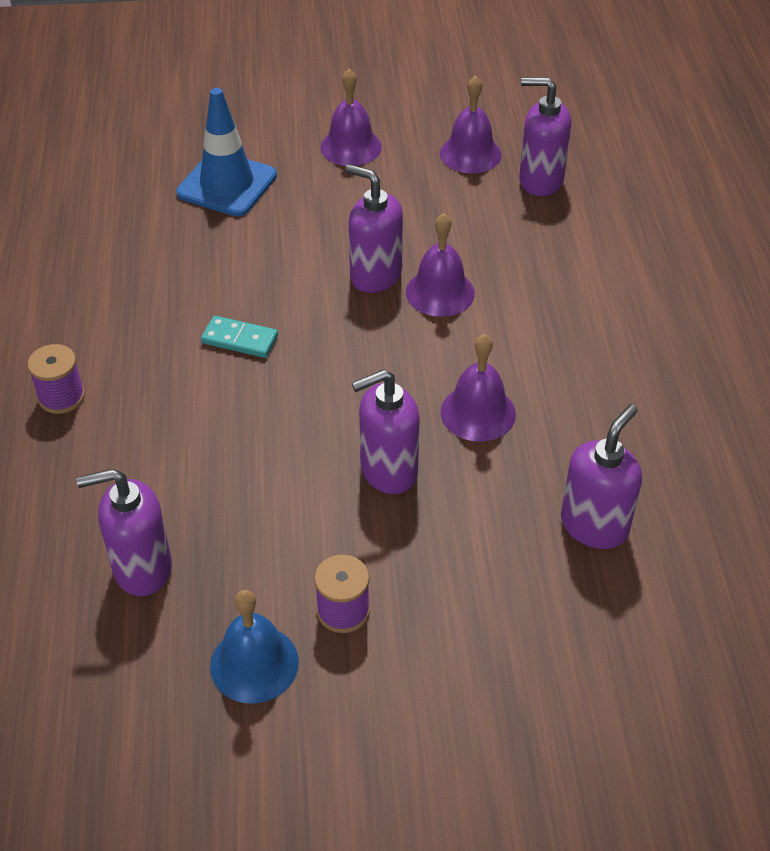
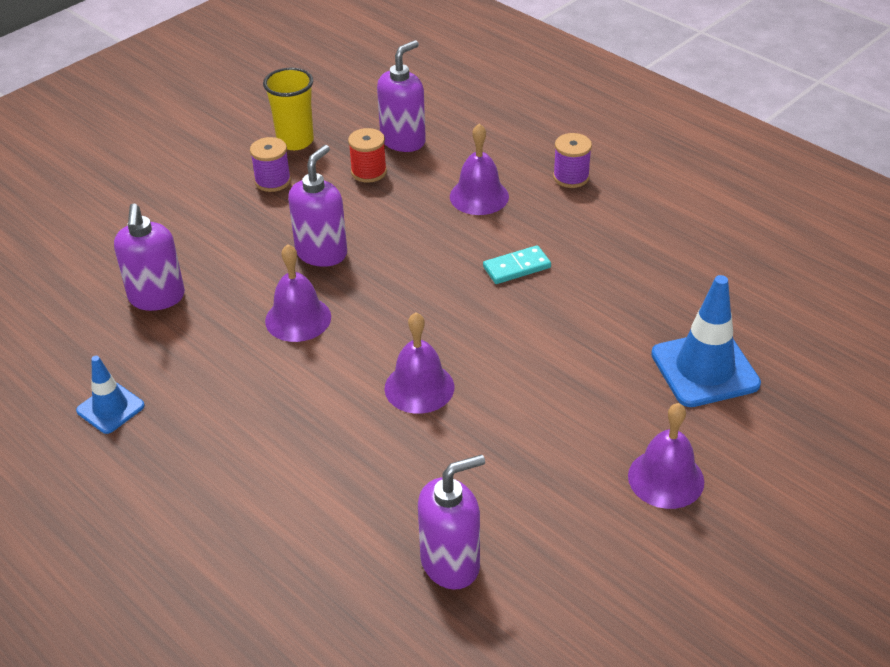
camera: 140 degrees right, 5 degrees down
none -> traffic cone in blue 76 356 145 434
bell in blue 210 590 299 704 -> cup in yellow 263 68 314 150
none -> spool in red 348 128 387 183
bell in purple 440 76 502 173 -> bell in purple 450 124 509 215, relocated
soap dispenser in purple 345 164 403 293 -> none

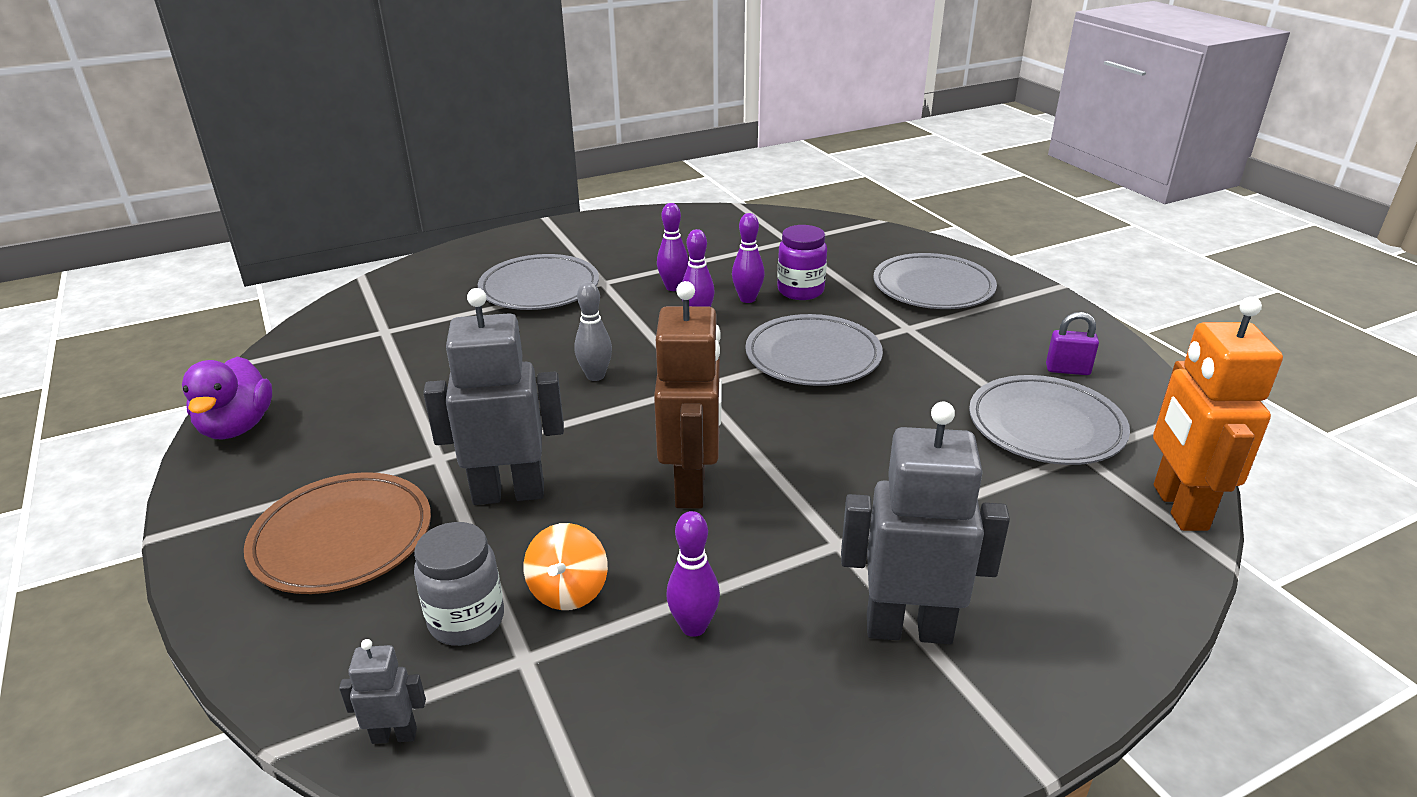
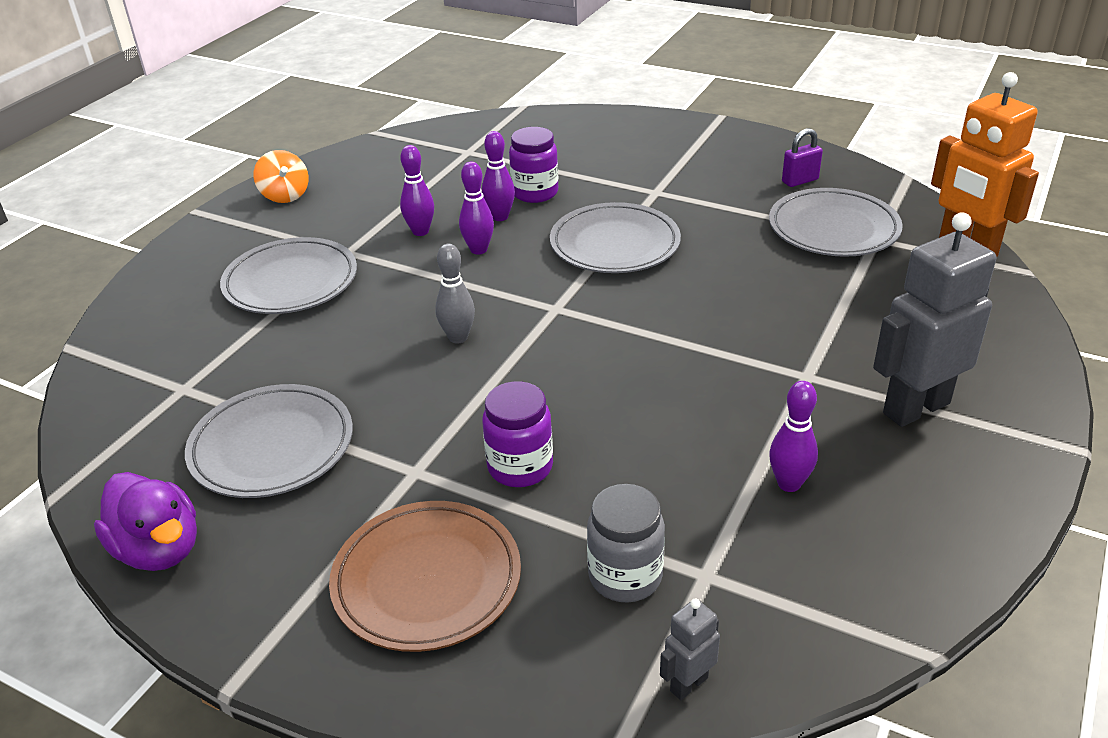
camera: 35 degrees left, 5 degrees up
plate in grey 873 253 997 309 -> plate in grey 185 384 353 498, relocated
spinning top in orange 523 523 608 610 -> spinning top in orange 254 150 308 203, relocated
robot in grey 423 288 564 505 -> jar in purple 482 381 553 487
robot in brown 654 281 722 509 -> none

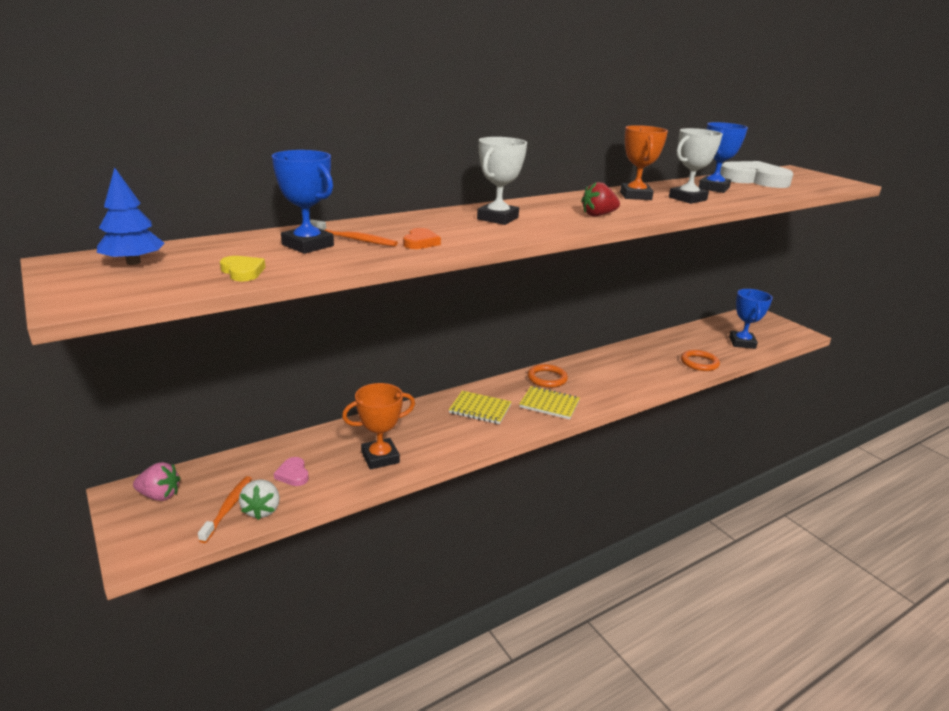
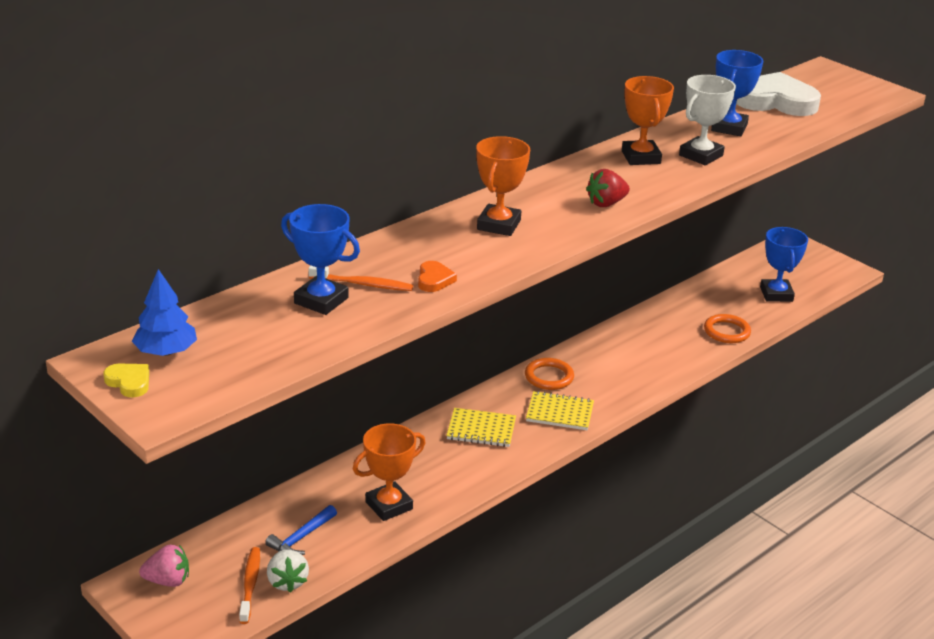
camera: 10 degrees left, 5 degrees up
heart in yellow 220 256 266 281 -> heart in yellow 103 364 149 398, relocated
heart in pink 274 457 309 486 -> hammer in blue 265 505 337 555
trophy in white 477 137 527 225 -> trophy in orange 476 136 530 236

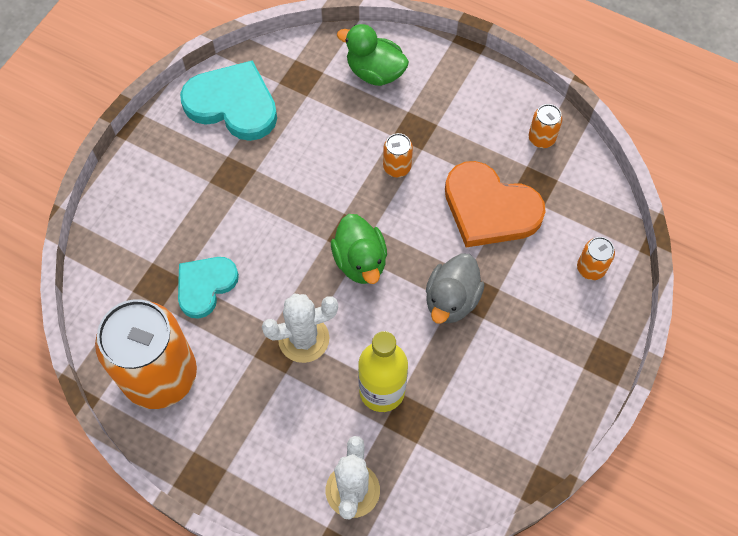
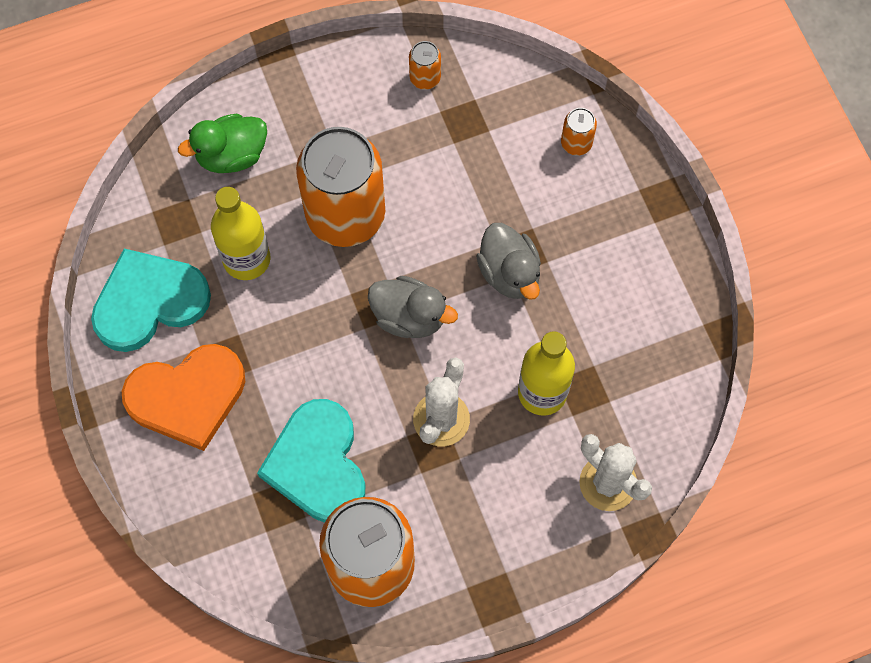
camera: 50 degrees left, 5 degrees up
heart in orange 445 161 546 247 -> heart in orange 122 344 245 451, relocated
none -> bottle in yellow 211 187 270 280
heart in turquoise 178 257 239 319 -> heart in turquoise 257 399 365 523, x1.55
can in orange 383 133 413 177 -> can in orange 296 127 385 247, x2.46
duck in green 331 214 387 284 -> duck in grey 368 276 458 338

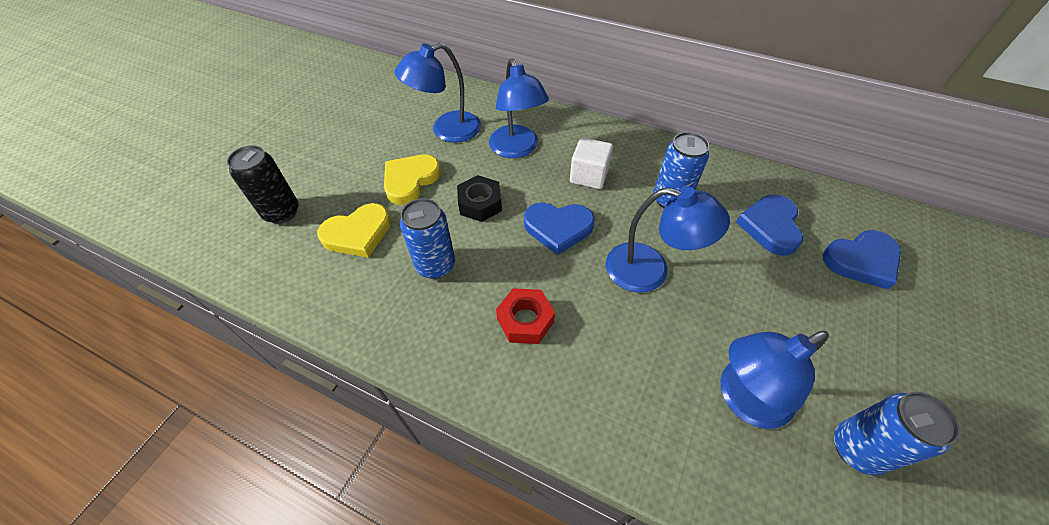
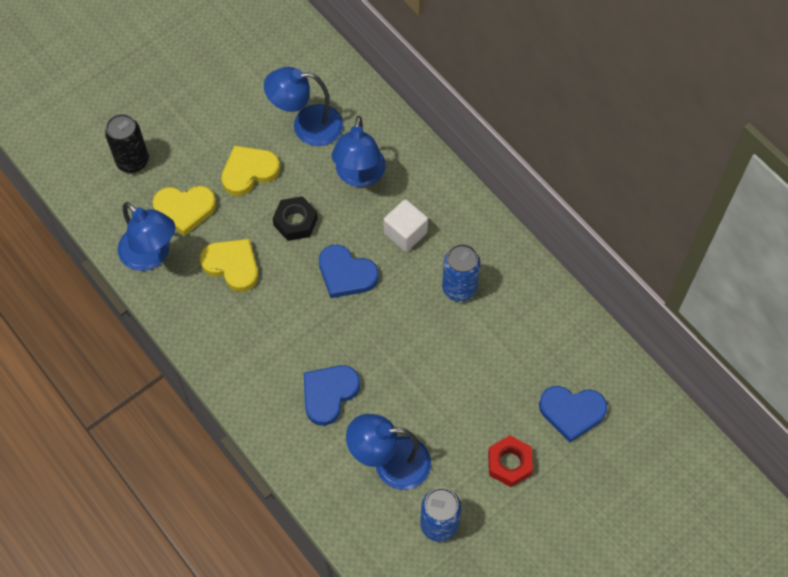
camera: 25 degrees right, 10 degrees up
lamp in blue 606 187 730 293 -> lamp in blue 118 202 175 271, relocated
can in blue 400 198 455 279 -> heart in yellow 200 239 258 292
heart in blue 736 195 803 256 -> heart in blue 304 365 360 426, relocated
nut in red 496 288 555 344 -> nut in red 488 435 533 487, relocated

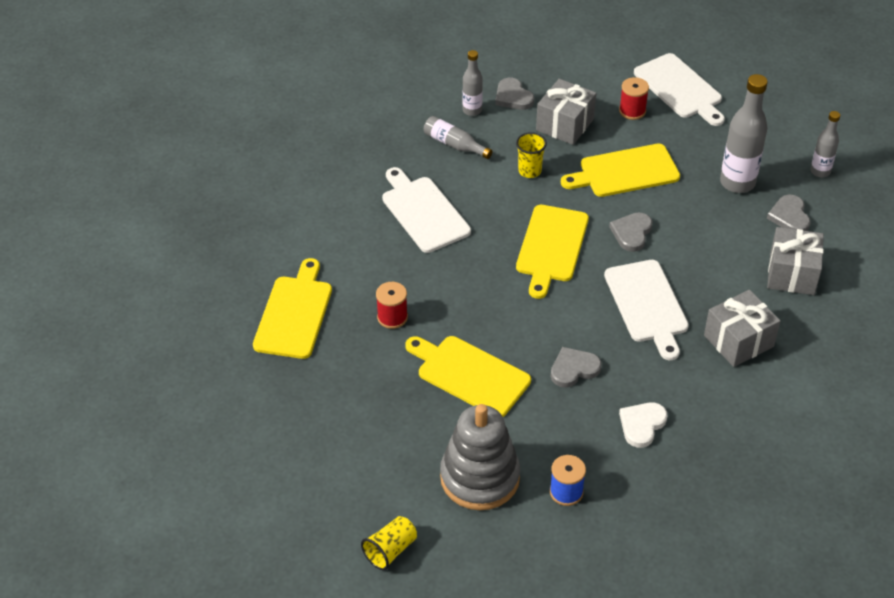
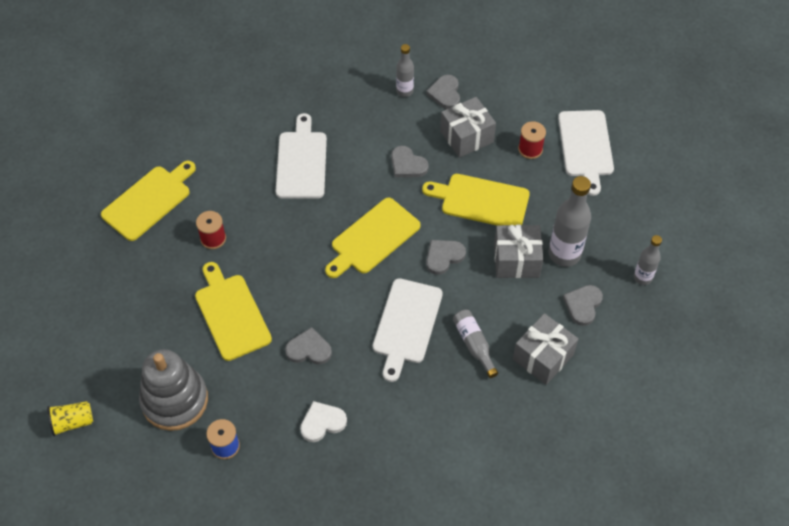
camera: 30 degrees right, 10 degrees up
cup in yellow 516 132 547 178 -> heart in grey 391 146 429 177
bottle in grey 424 116 492 159 -> bottle in grey 453 309 498 378, relocated
gift in grey 704 290 781 367 -> gift in grey 494 225 543 278, relocated

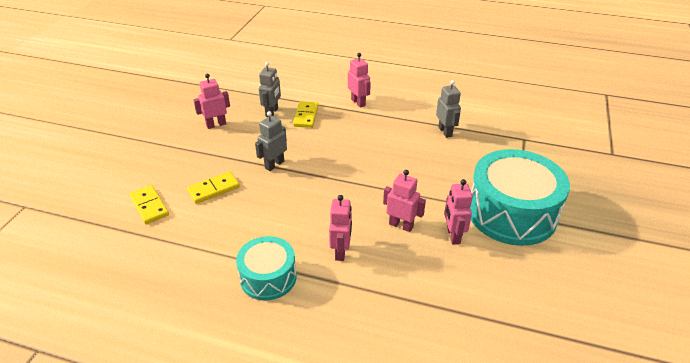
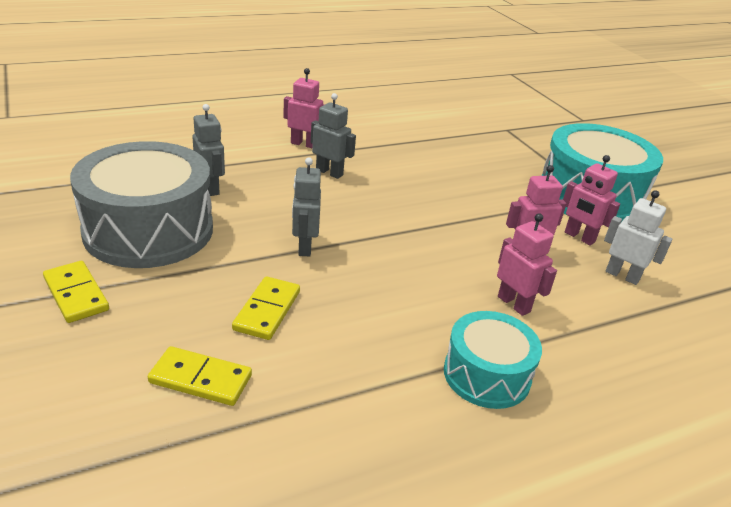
camera: 45 degrees left, 5 degrees down
domino in yellow 293 101 319 128 -> domino in yellow 43 261 109 323, relocated
robot in pink 193 74 230 129 -> drum in grey 70 141 213 268
robot in grey 436 80 461 138 -> robot in grey 311 93 356 179, relocated
none -> robot in white 604 190 672 285

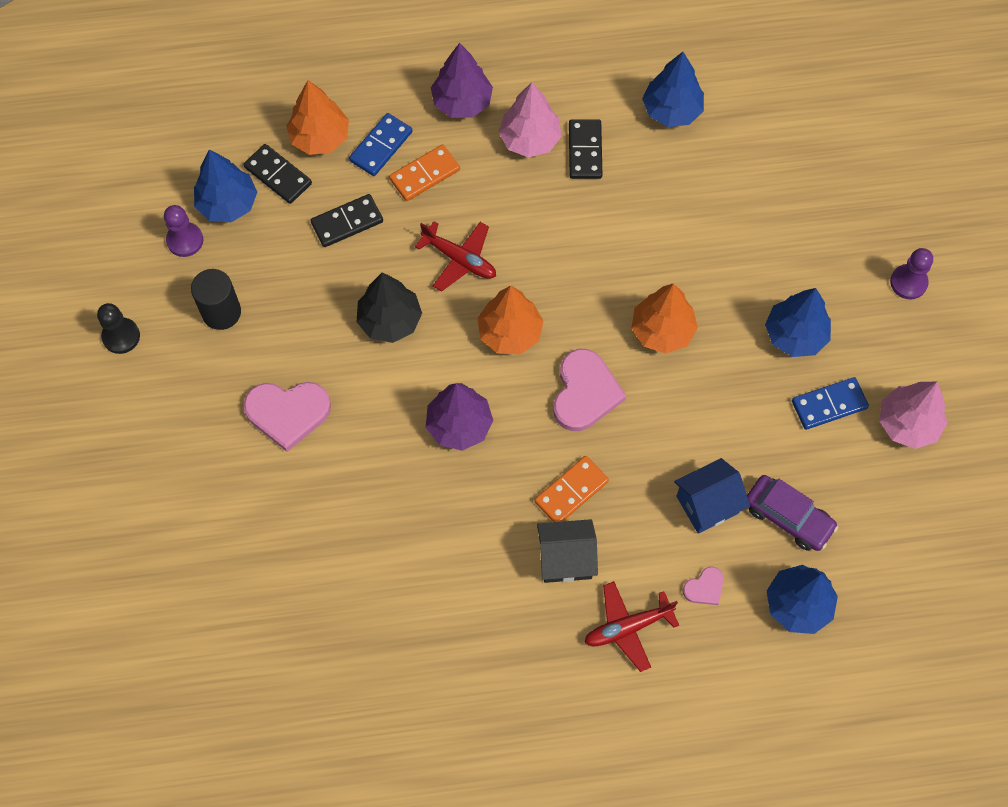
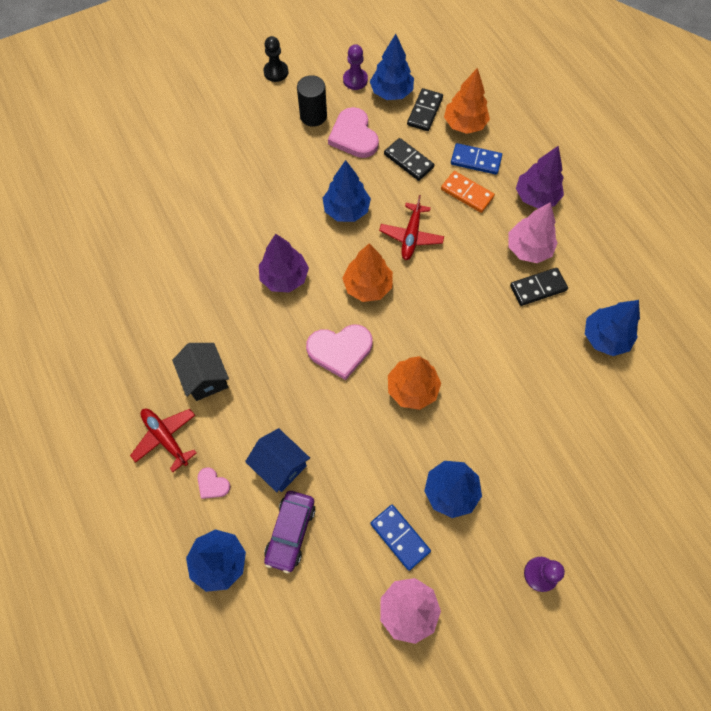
camera: 70 degrees right, 0 degrees up
tree in black 357 273 422 343 -> tree in blue 323 160 371 222
heart in pink 243 382 331 452 -> heart in pink 328 107 379 158, relocated
domino in orange 534 456 609 522 -> none

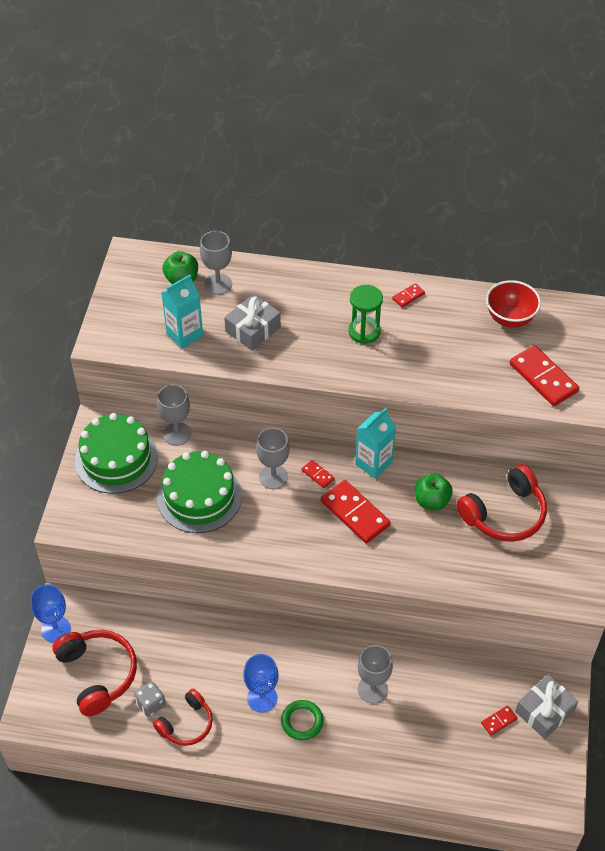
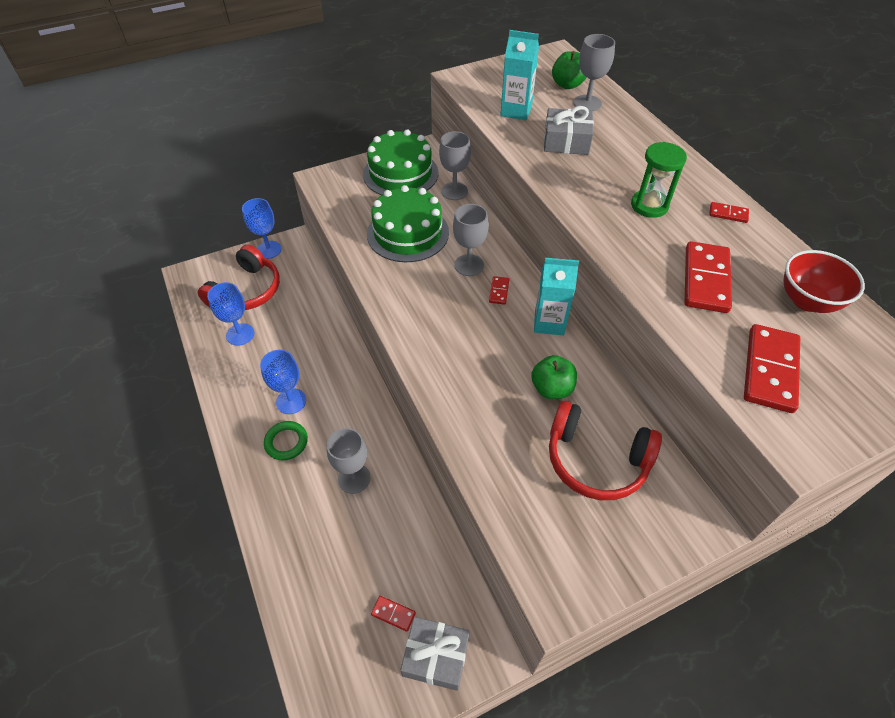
camera: 55 degrees right, 0 degrees up
dice in grey 134 681 166 717 -> goblet in blue 207 282 254 346
domino in red 321 480 391 543 -> domino in red 685 241 732 313, relocated
headphones in red 153 689 213 746 -> none

